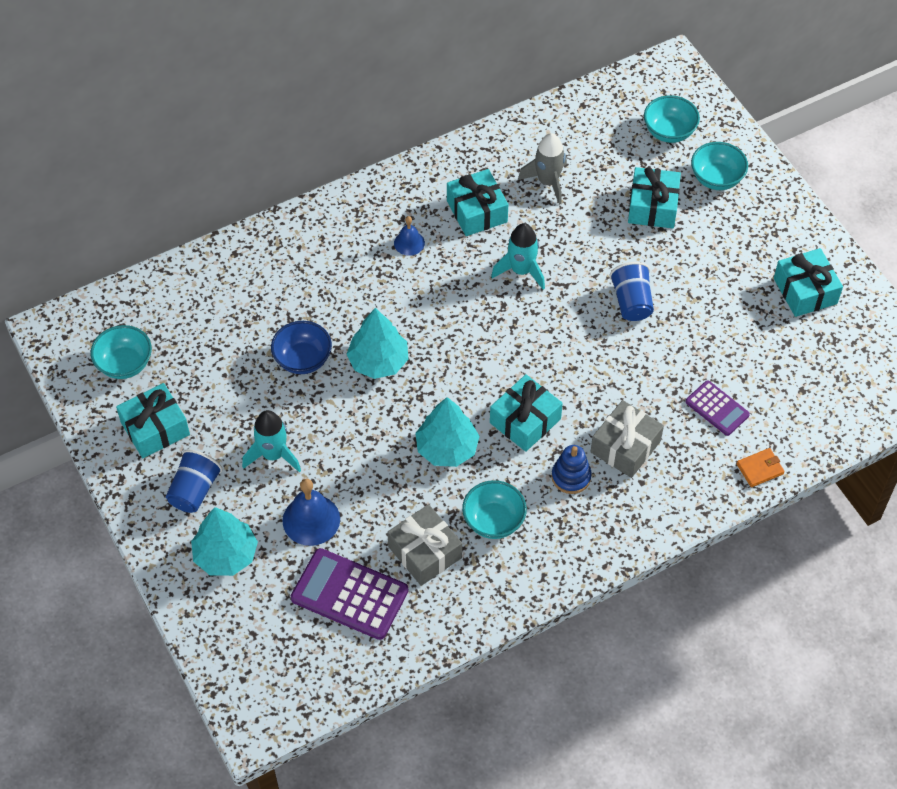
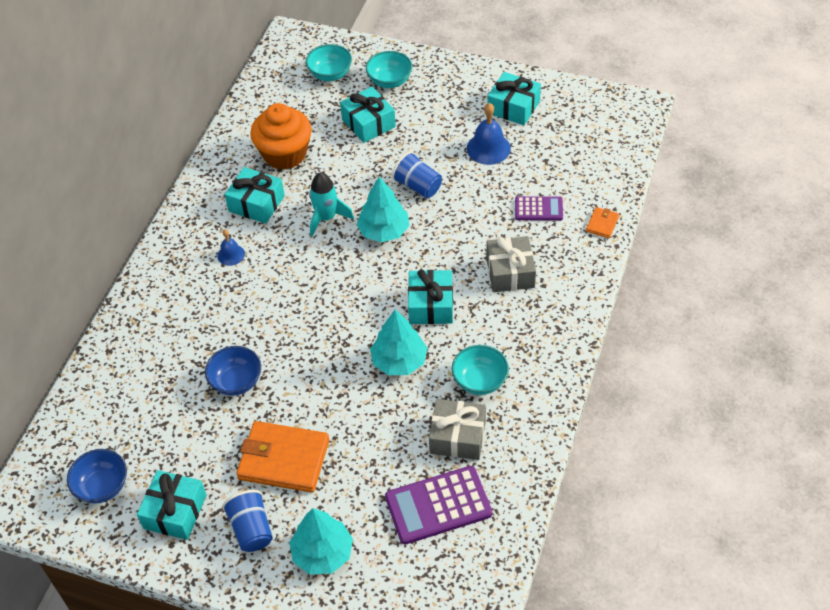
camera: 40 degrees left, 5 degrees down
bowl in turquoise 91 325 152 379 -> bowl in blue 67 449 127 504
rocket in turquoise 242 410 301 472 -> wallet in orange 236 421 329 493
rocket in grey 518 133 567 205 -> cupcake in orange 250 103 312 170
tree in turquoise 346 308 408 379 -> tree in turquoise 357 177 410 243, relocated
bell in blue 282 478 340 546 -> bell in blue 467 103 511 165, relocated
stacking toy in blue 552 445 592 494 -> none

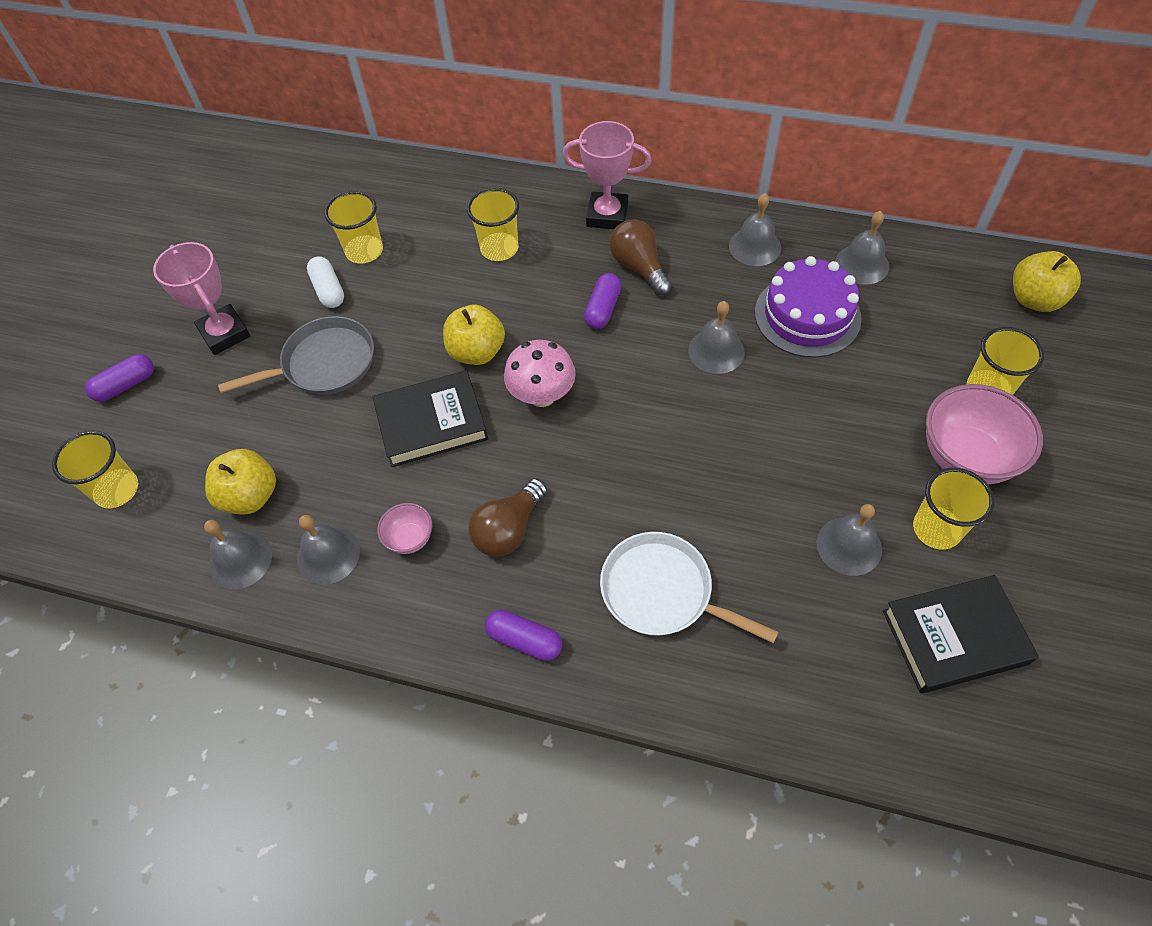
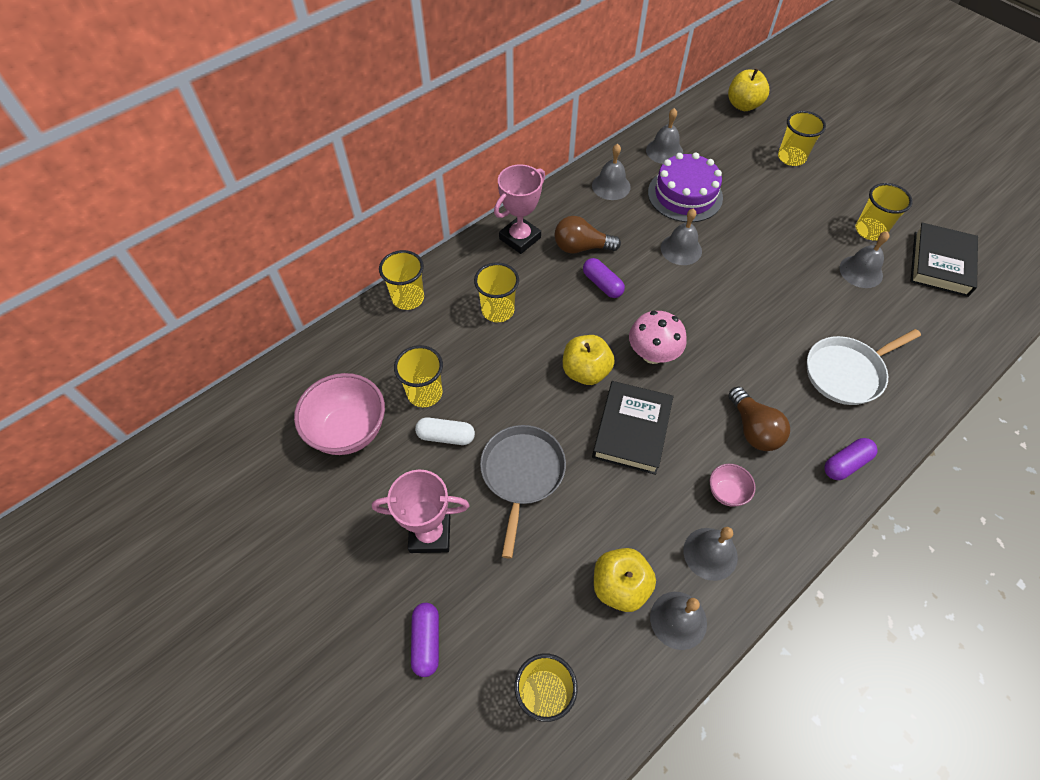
camera: 60 degrees left, 0 degrees up
bowl in pink 926 384 1043 484 -> bowl in pink 294 373 385 455, relocated
none -> cup in yellow 379 250 424 310

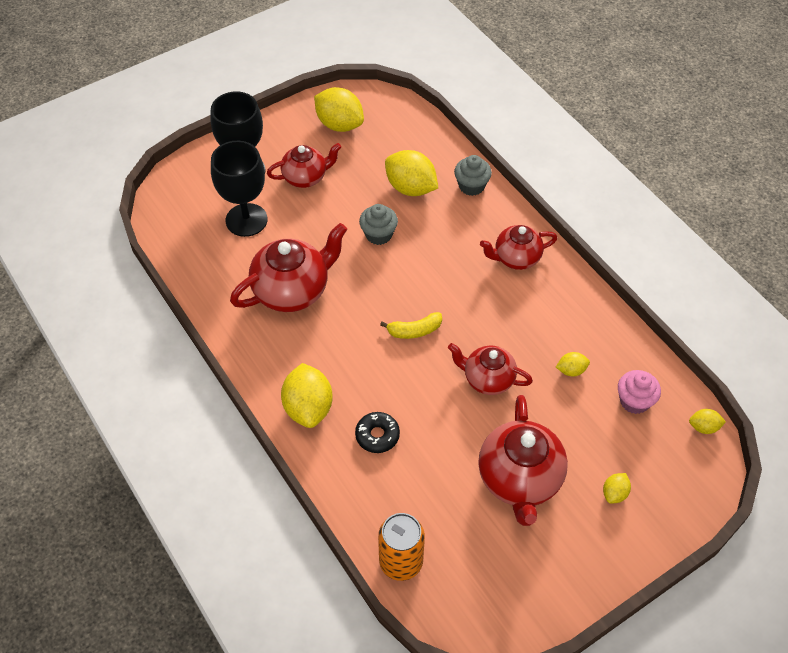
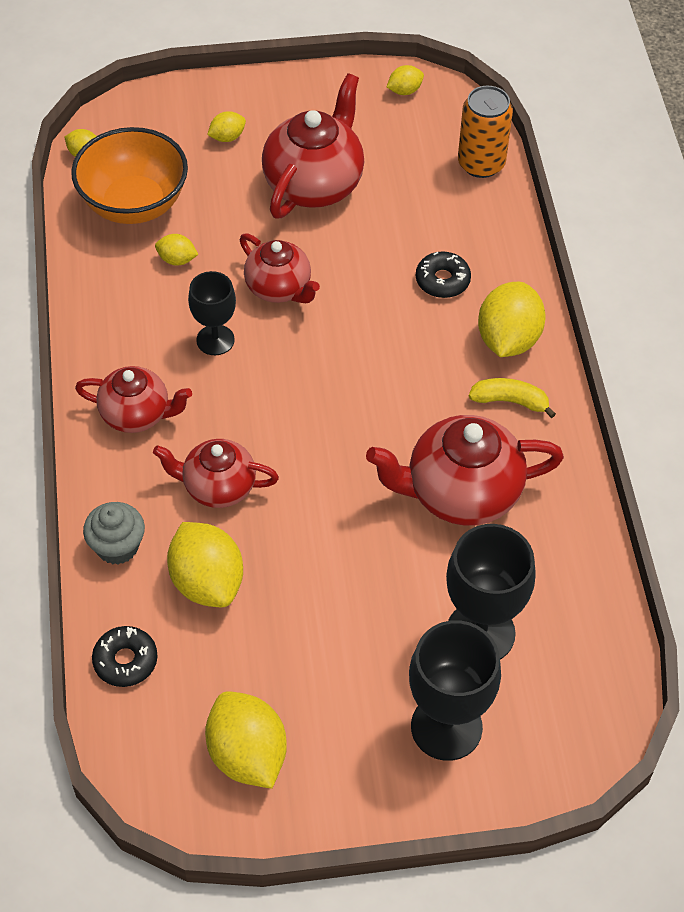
camera: 155 degrees left, 0 degrees up
cupcake in pink 618 370 661 414 -> bowl in orange 71 127 188 224
none -> donut in black 92 626 158 687
teapot in red 267 143 341 188 -> teapot in red 153 439 279 508, relocated
none -> goblet in black 188 271 236 355
none -> lemon in yellow 387 65 424 95
banana in yellow 380 312 442 339 -> banana in yellow 469 378 556 418, relocated
cupcake in grey 359 204 398 245 -> none

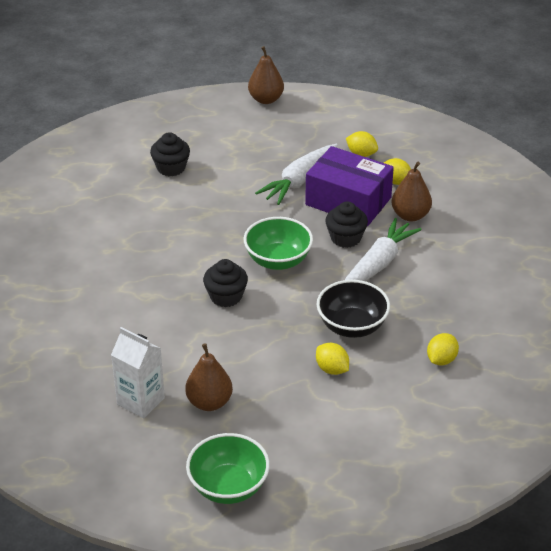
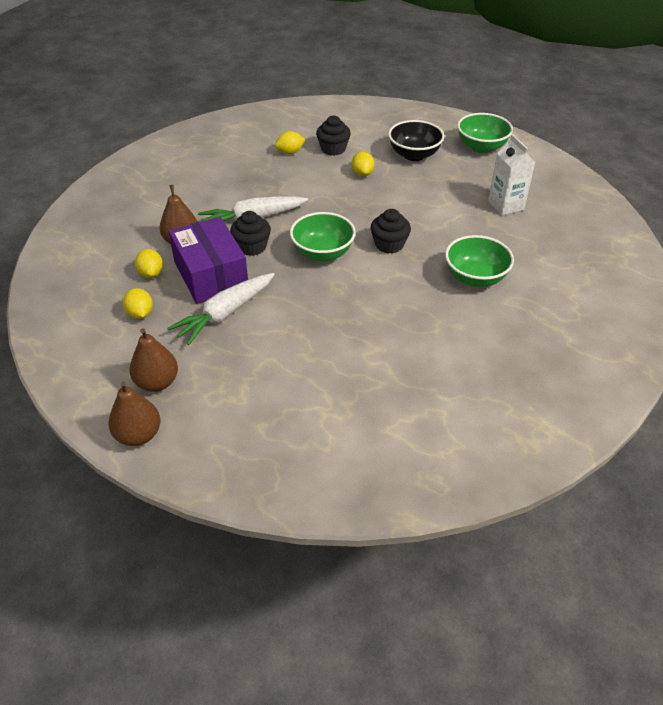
camera: 145 degrees left, 5 degrees up
pear in brown 185 343 233 411 -> pear in brown 129 328 178 392, relocated
carrot in white 255 143 338 205 -> carrot in white 167 273 275 345, 150 degrees clockwise
cupcake in black 150 132 190 176 -> cupcake in black 316 116 351 156, relocated
bowl in black 317 280 390 338 -> bowl in black 388 120 444 161, relocated
none -> bowl in green 445 235 514 287

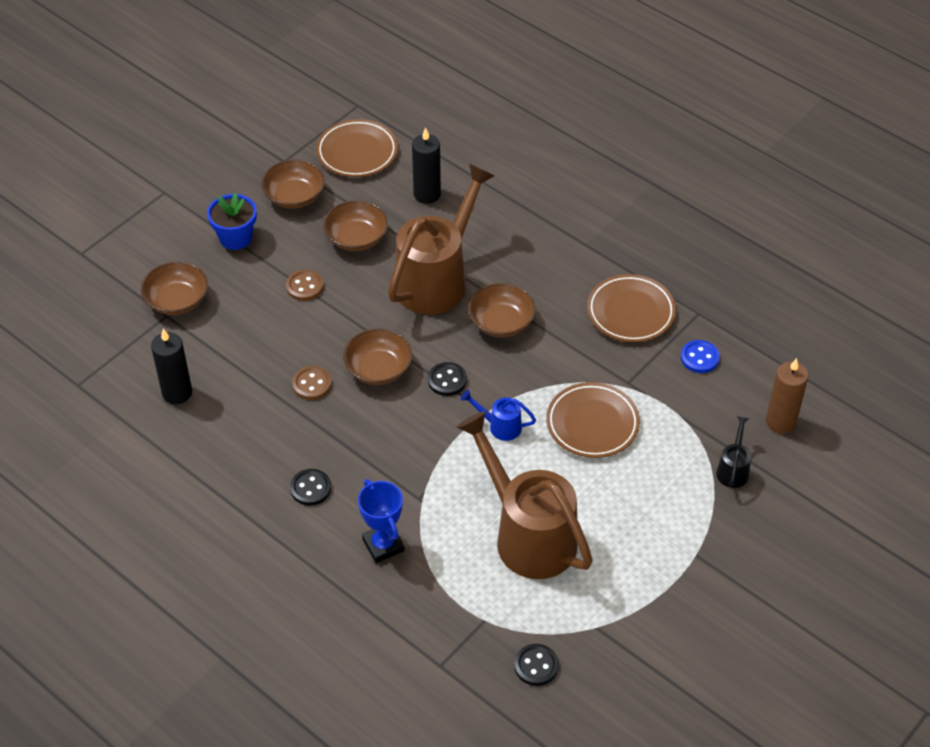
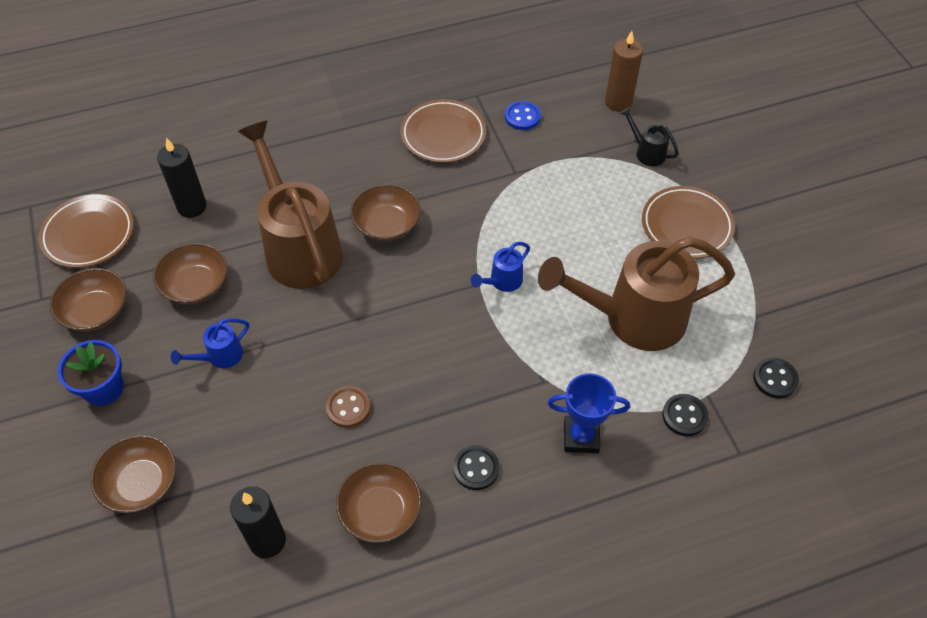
camera: 60 degrees left, 5 degrees up
button in brown 286 270 324 301 -> watering can in blue 171 318 249 368
bowl in brown 343 328 412 385 -> bowl in brown 336 462 422 543, relocated
plate in brown 546 382 640 458 -> plate in brown 642 186 735 259, relocated
button in black 428 362 467 396 -> button in black 662 394 708 436, relocated

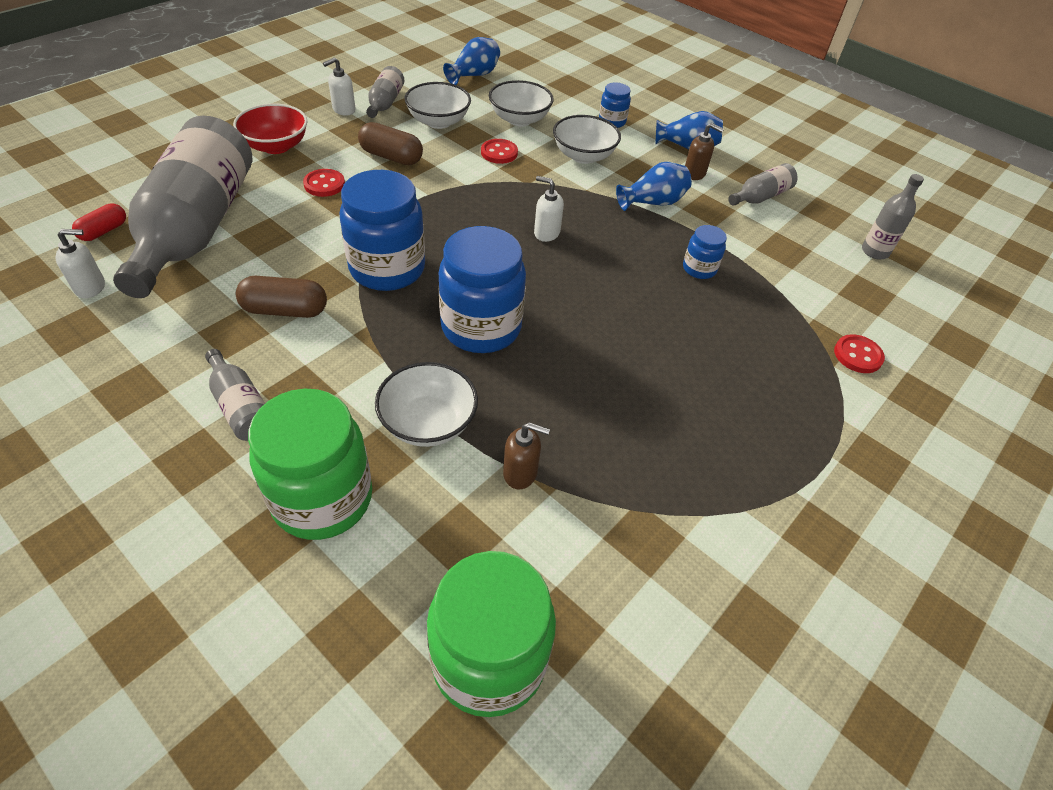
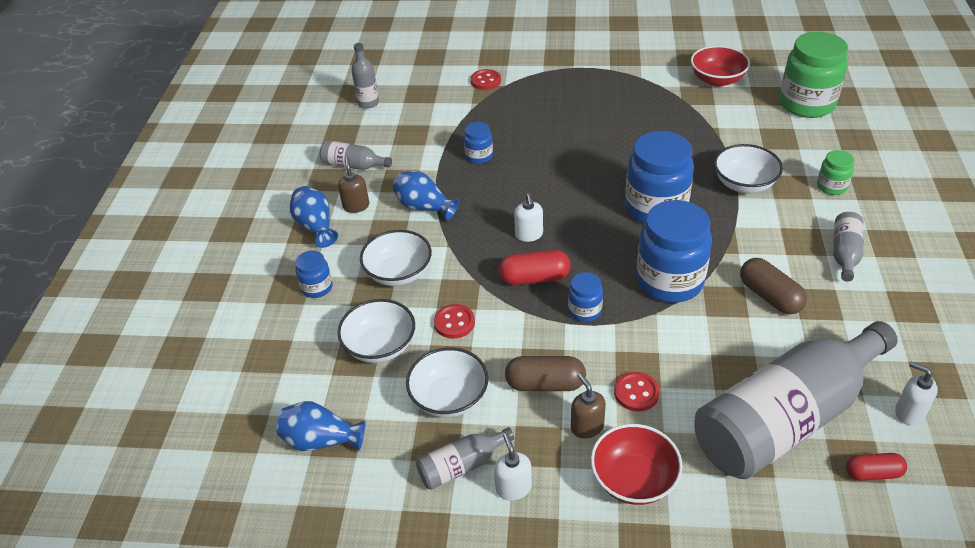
camera: 120 degrees left, 5 degrees down
soap dispenser in white 323 57 356 116 -> soap dispenser in white 494 433 532 501, 120 degrees counterclockwise
none -> capsule in red 499 250 570 285
capsule in brown 358 122 423 165 -> capsule in brown 505 356 586 391, 75 degrees counterclockwise
none -> jar in blue 568 272 603 322
soap dispenser in brown 503 422 550 490 -> soap dispenser in brown 571 373 606 438, relocated
none -> bowl in red 691 46 750 87
jar in green 248 389 372 540 -> jar in green 817 150 854 195, x0.49

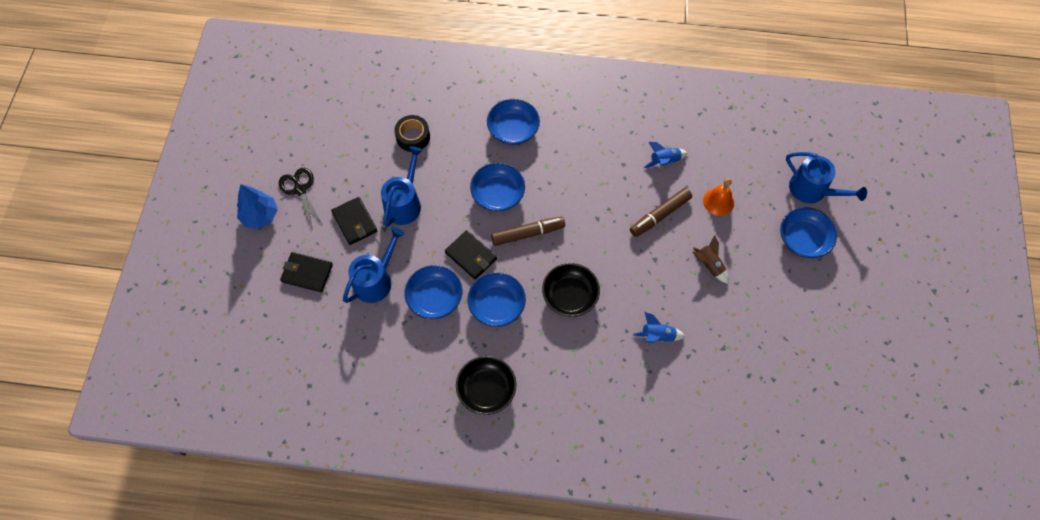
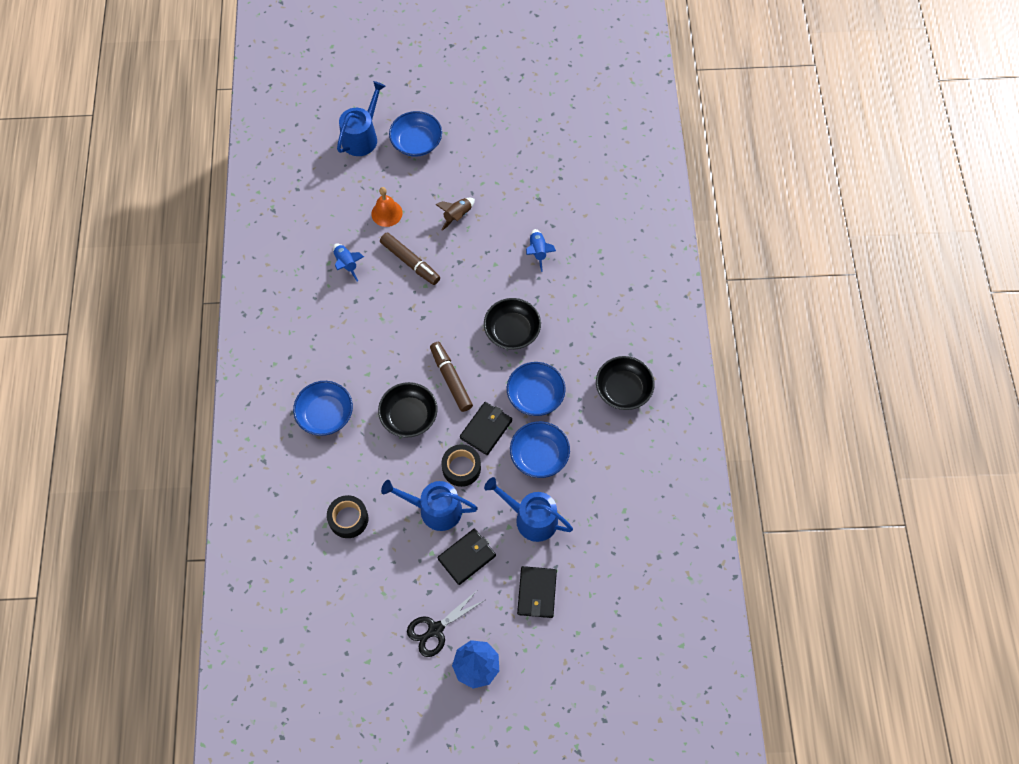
camera: 100 degrees left, 0 degrees up
bowl in blue 470 163 525 211 -> bowl in black 378 382 438 438
none -> tape in black 441 444 481 487

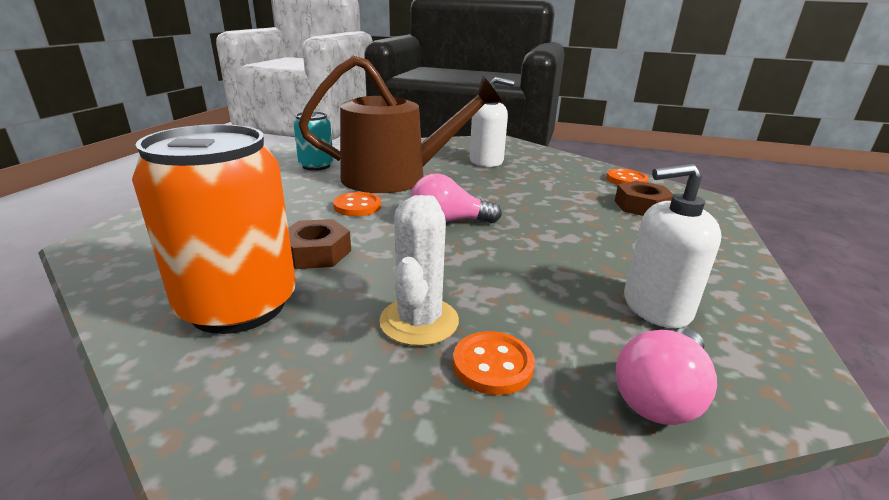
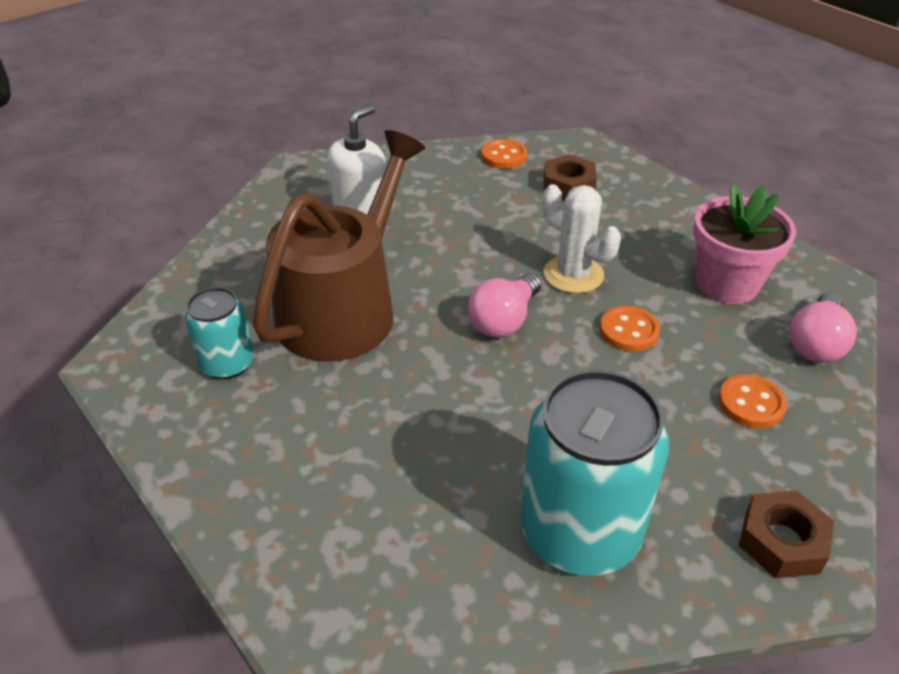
camera: 55 degrees left, 15 degrees up
can in orange 132 124 296 334 -> can in turquoise 520 370 669 576
cactus in white 379 195 459 346 -> cactus in white 543 184 621 293, relocated
button in orange 333 192 381 216 -> button in orange 600 306 660 352, relocated
soap dispenser in white 624 163 722 328 -> flower pot in pink 693 184 796 304
nut in brown 288 219 351 269 -> nut in brown 739 490 834 578, relocated
light bulb in pink 616 328 717 425 -> light bulb in pink 789 292 857 363, 45 degrees clockwise

